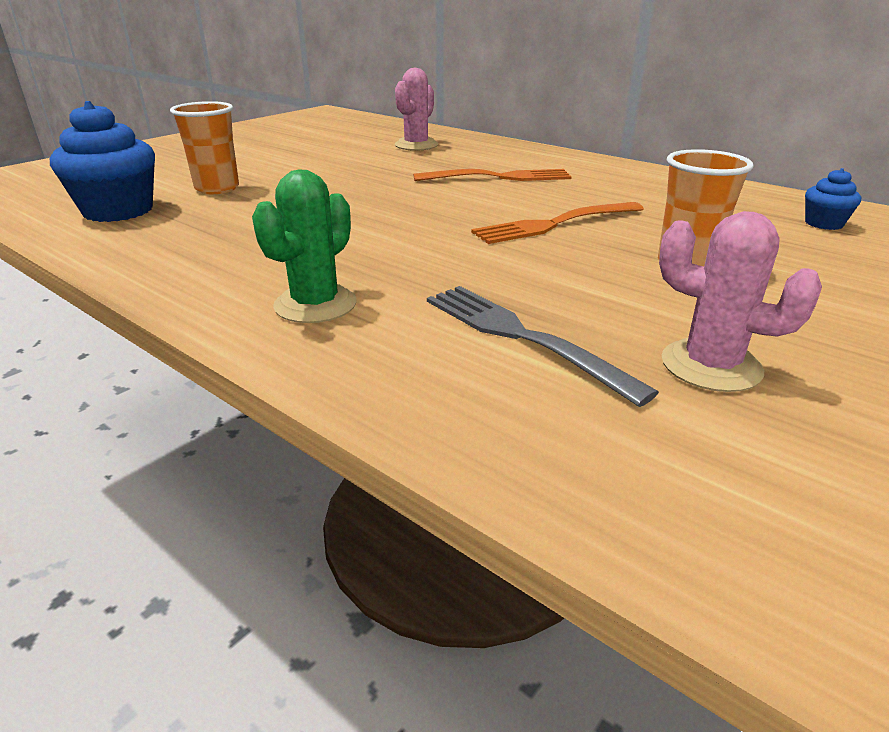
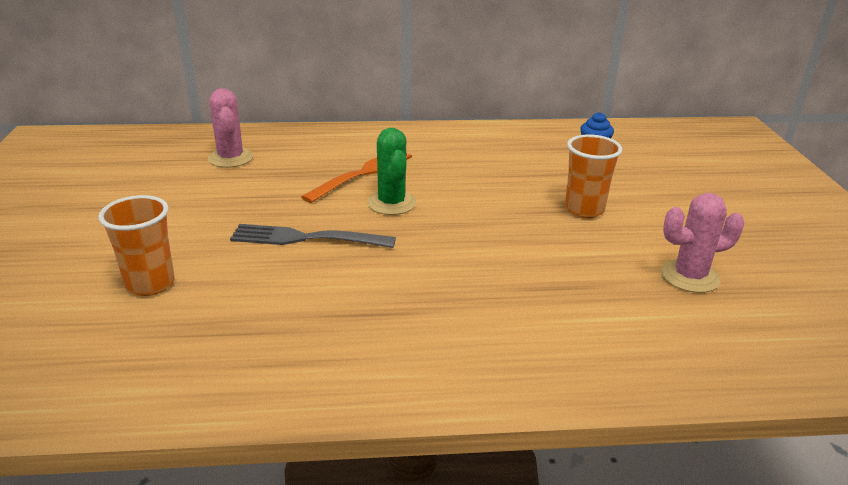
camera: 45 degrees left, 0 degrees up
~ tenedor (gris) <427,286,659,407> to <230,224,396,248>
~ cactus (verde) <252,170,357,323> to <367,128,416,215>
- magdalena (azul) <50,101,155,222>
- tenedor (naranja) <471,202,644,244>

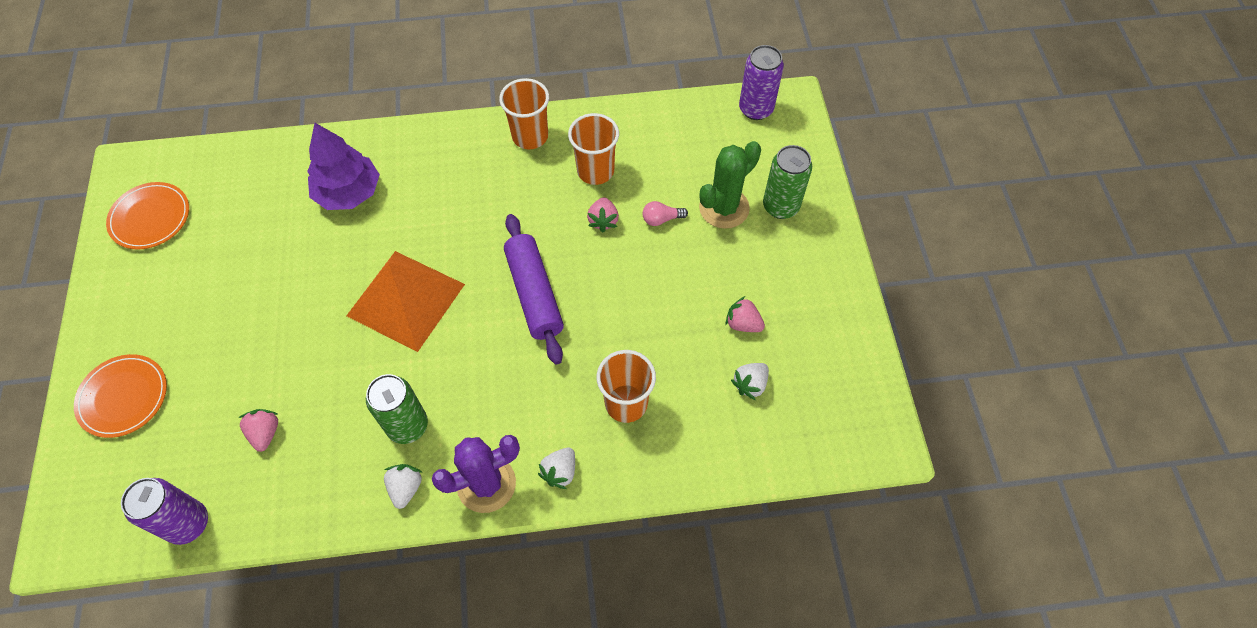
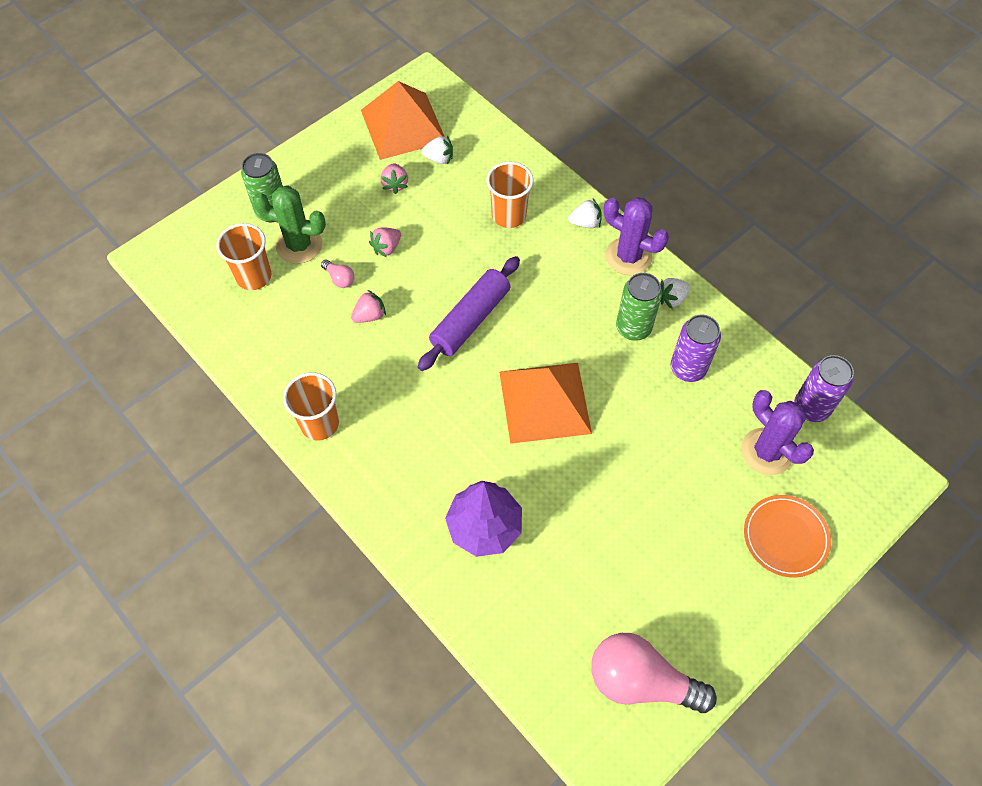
camera: 125 degrees left, 0 degrees up
~ vaso (naranja) <568,113,619,185> to <216,223,271,290>
+ pirámide (naranja) <361,81,445,160>
~ fresa (rosa) <238,409,278,452> to <369,227,401,257>
~ plato (naranja) <106,182,189,249> to bombilla (rosa) <591,633,717,713>
~ lata (morado) <739,45,784,120> to <671,314,721,382>
+ cactus (morado) <741,390,814,475>

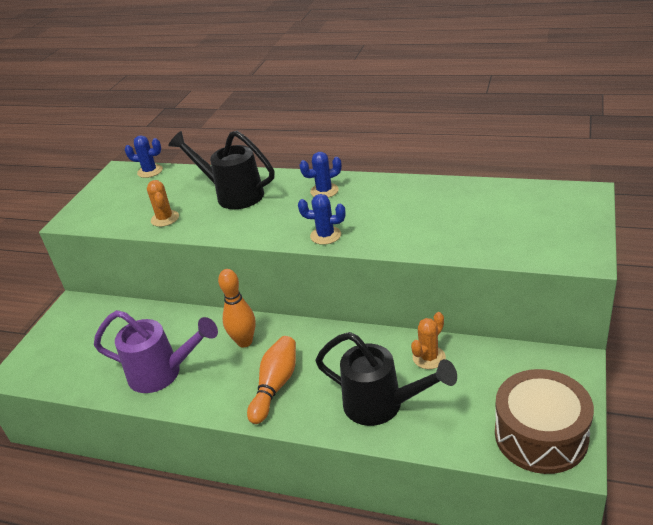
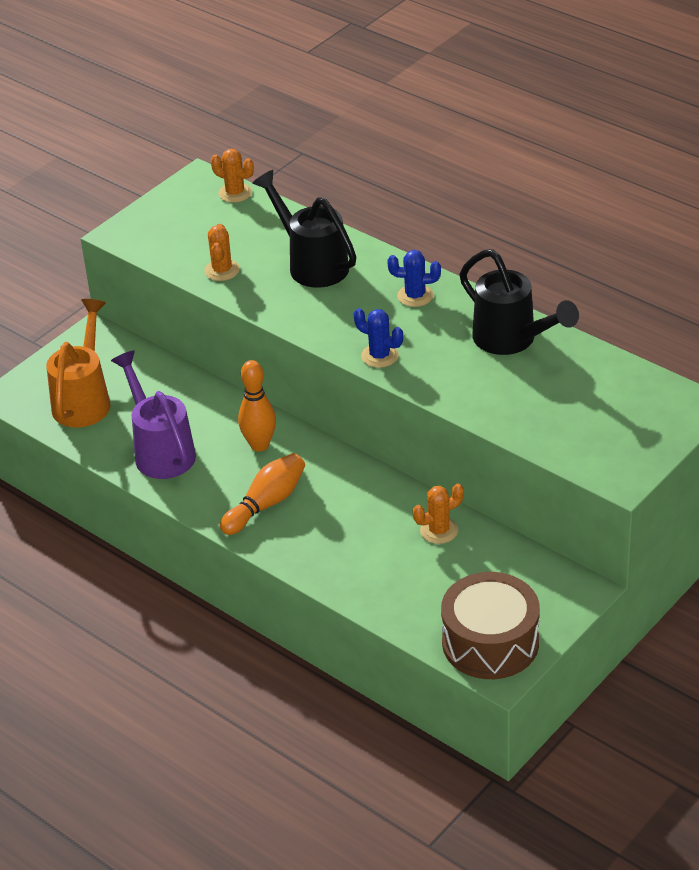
camera: 20 degrees right, 5 degrees up
+ regadera (naranja) <46,299,111,427>
~ regadera (morado) <94,310,218,393> = <111,351,196,479> 150 degrees counterclockwise
~ cactus (azul) <125,135,163,178> to cactus (naranja) <211,149,254,203>
~ regadera (negro) <315,332,457,426> to <459,249,579,355>

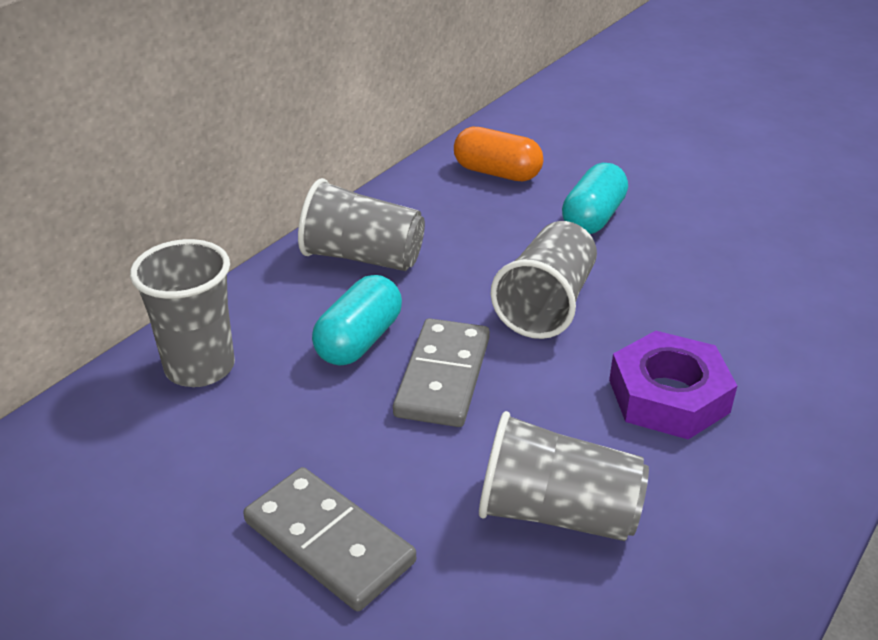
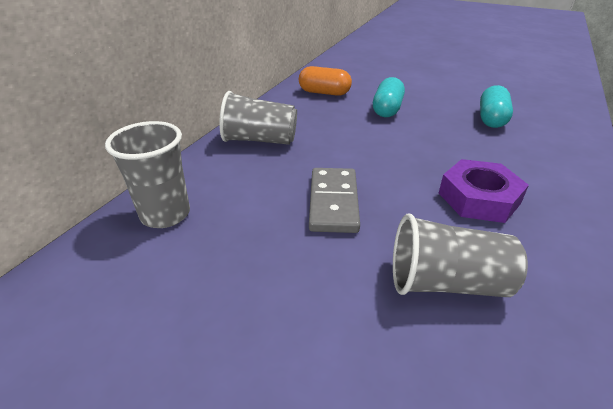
camera: 10 degrees left, 0 degrees up
~ cápsula (turquesa) <312,275,402,366> to <480,85,513,128>
- ficha de dominó (gris) <243,467,416,611>
- vaso (gris) <490,221,597,339>

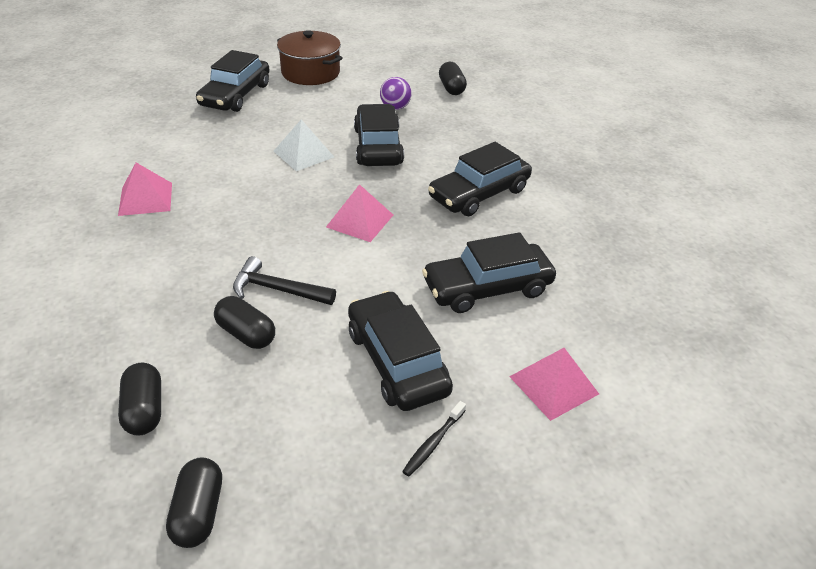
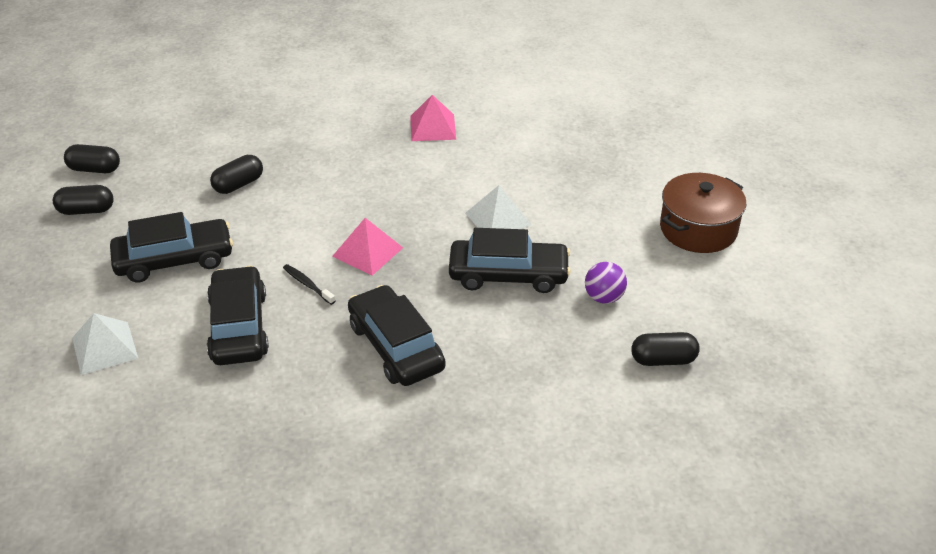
camera: 100 degrees right, 0 degrees up
~ cápsula (negro) <118,363,161,436> to <53,185,114,215>
~ pirámide (rosa) <509,348,599,421> to pirámide (blanco) <72,313,138,375>
~ cepillo de dientes (negro) <402,401,466,477> to <283,264,335,305>
- coche (negro) <196,50,270,112>
- martillo (negro) <233,256,336,305>

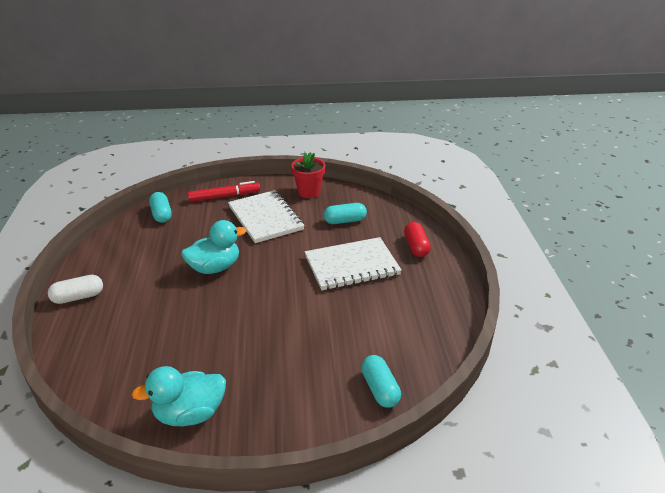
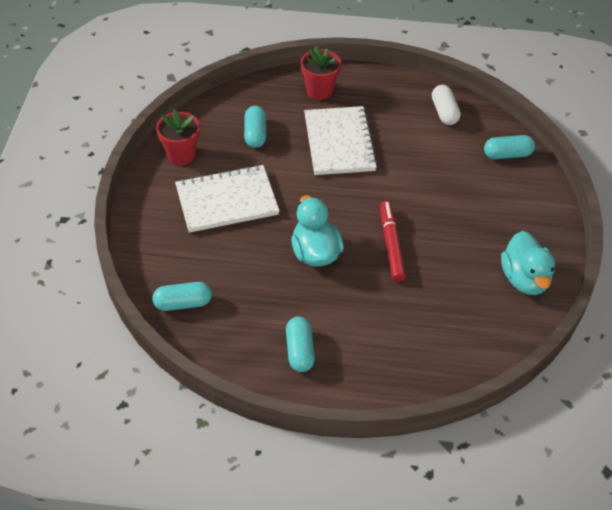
camera: 80 degrees left, 15 degrees up
+ cápsula (turquesa) <286,317,315,372>
~ cápsula (rojo) <404,222,431,257> to maceta (rojo) <301,45,341,100>
~ rotulador (rojo) <188,181,260,202> to <380,201,406,282>
~ cápsula (blanco) <48,275,103,304> to <432,85,461,125>

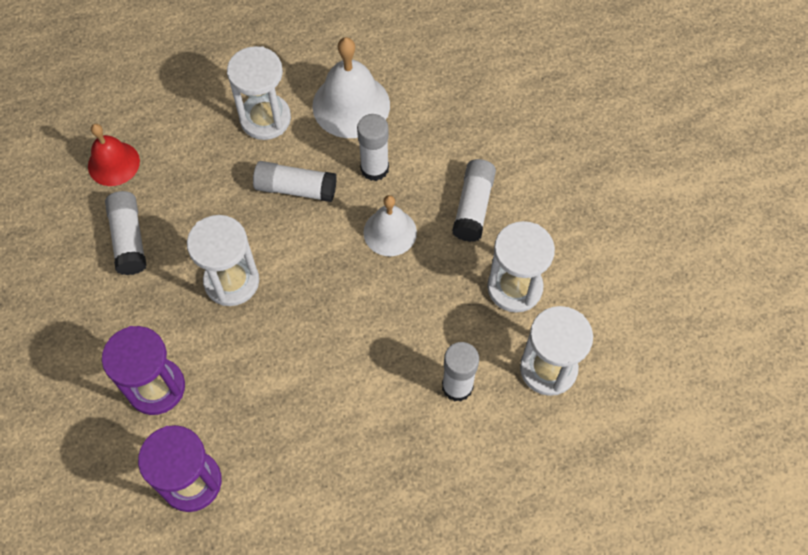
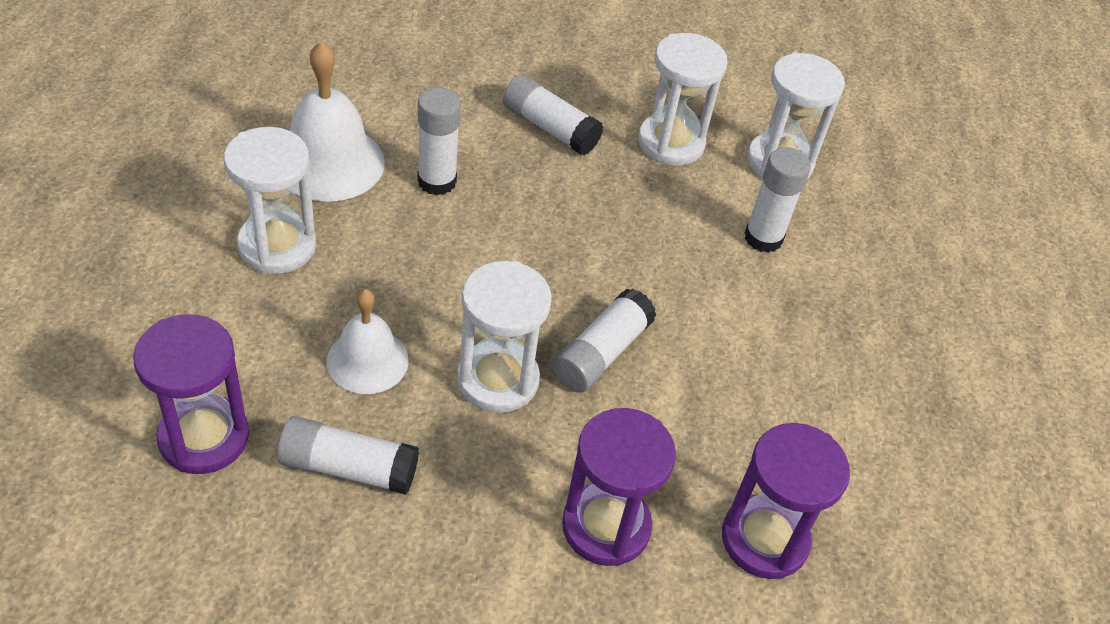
camera: 70 degrees left, 15 degrees down
~ campana (rojo) <88,124,140,186> to reloj de arena (morado) <133,314,249,474>
~ campana (blanco) <363,195,417,256> to <327,289,409,394>
~ barra de pegamento (blanco) <253,161,337,202> to <552,288,656,393>

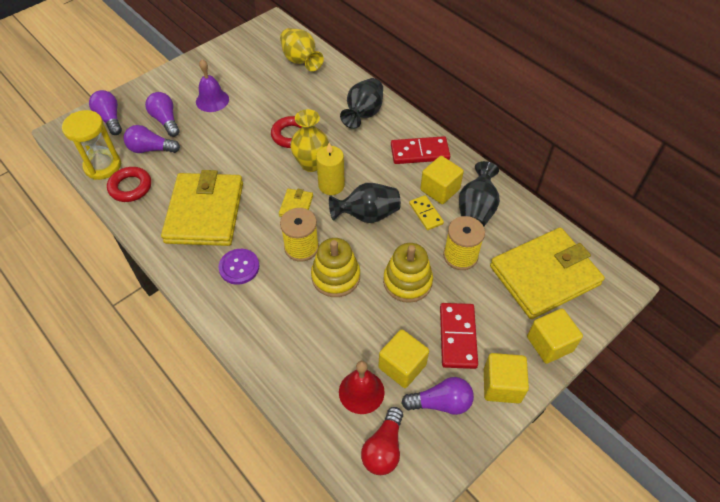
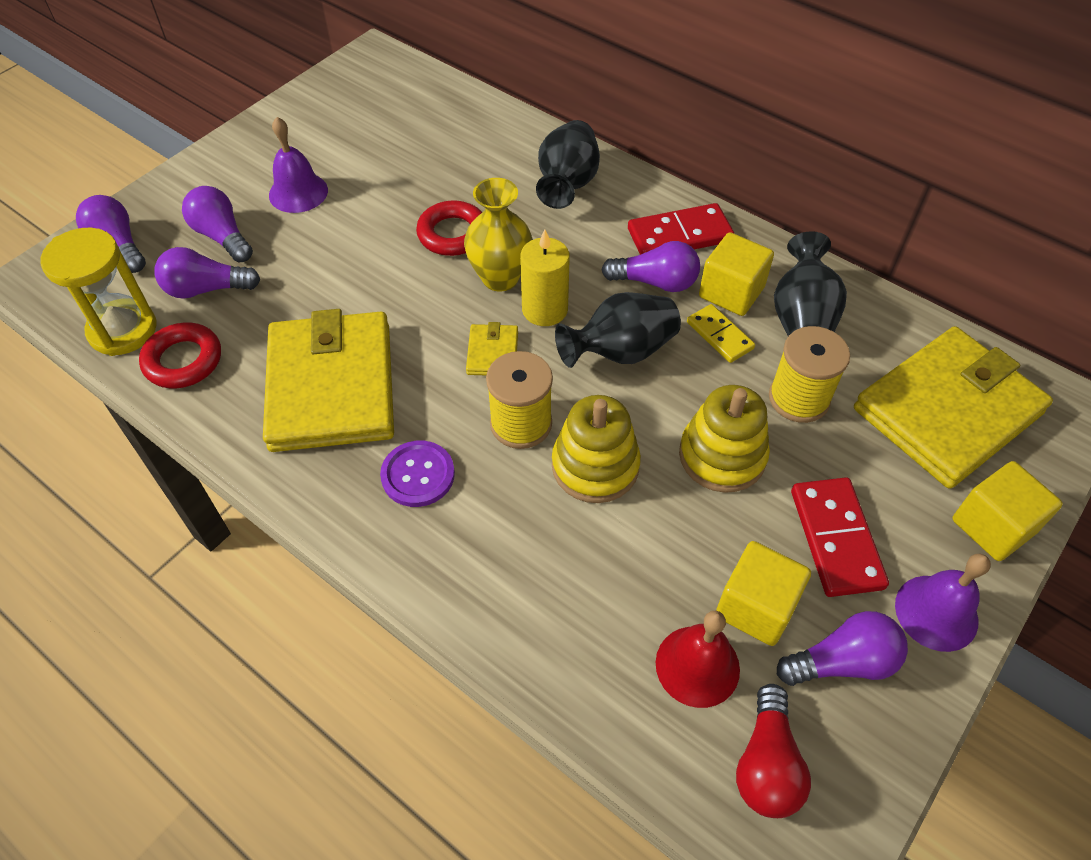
camera: 10 degrees left, 0 degrees up
+ bombilla (morado) <601,241,700,292>
~ cubo (amarillo) <484,353,529,403> to campana (morado) <895,554,991,652>
- florero (amarillo) <280,28,324,71>

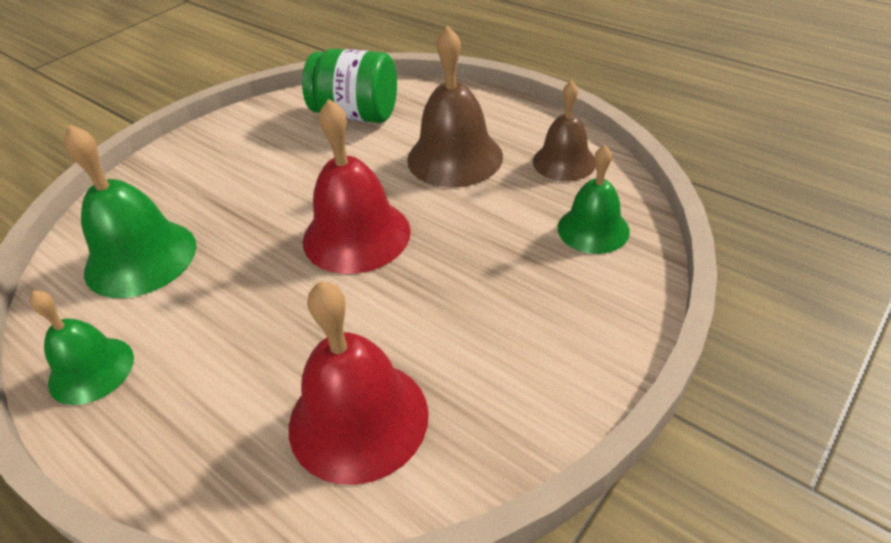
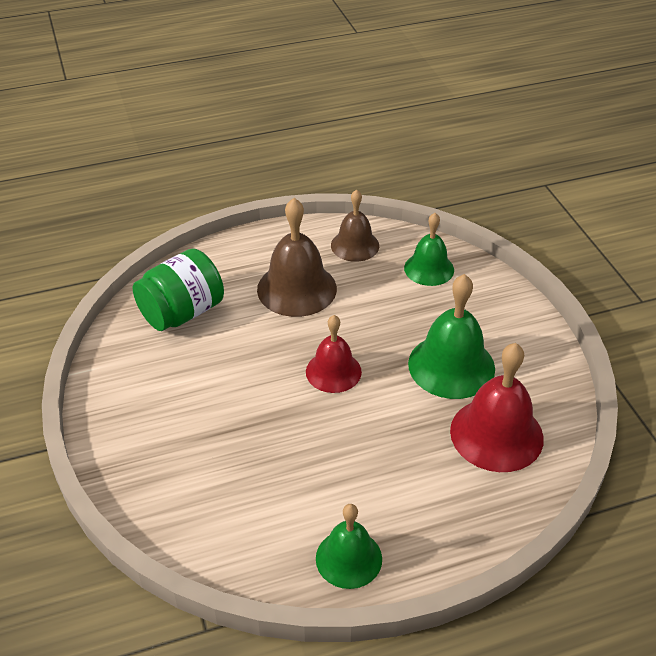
camera: 60 degrees left, 0 degrees up
~ campana (rojo) <303,99,411,274> = <306,315,362,393> x0.64
~ campana (verde) <64,124,196,298> to <408,274,495,399>

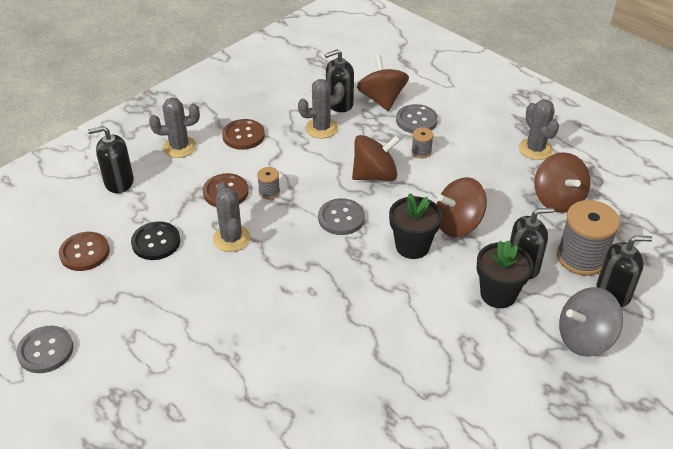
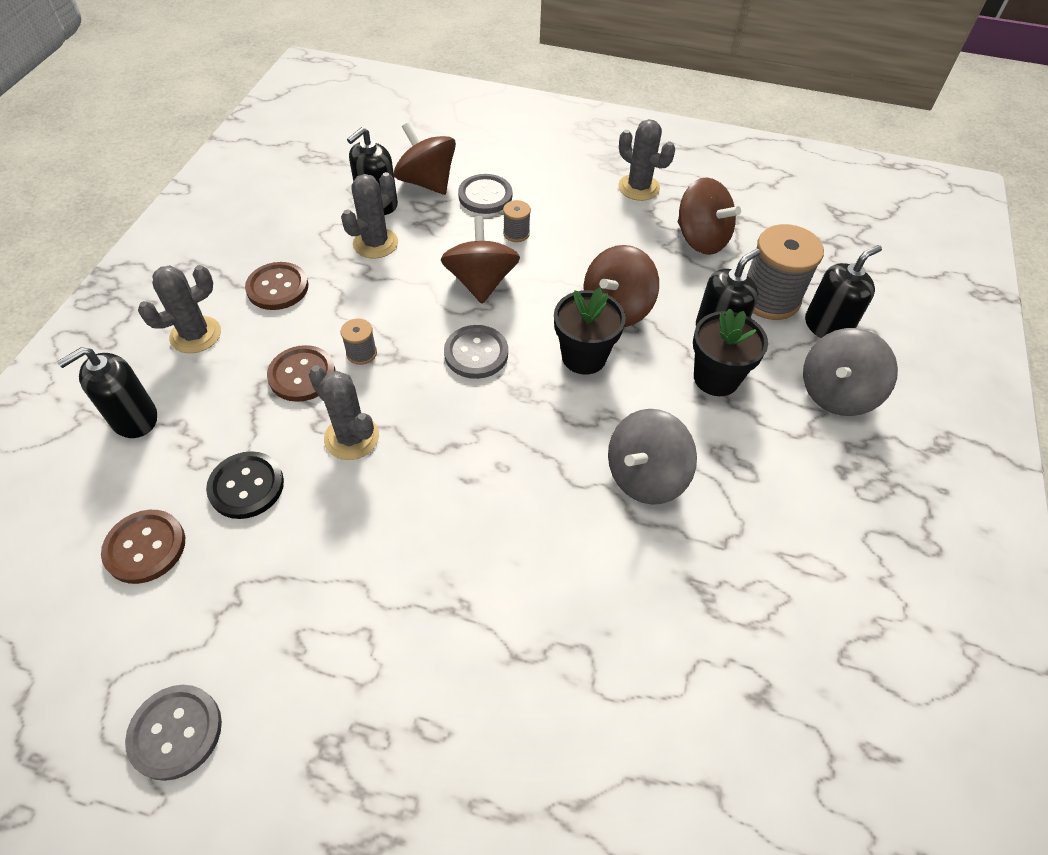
camera: 30 degrees left, 10 degrees up
~ peonza (marrón) <352,135,401,181> = <440,216,520,304> 45 degrees counterclockwise
+ peonza (gris) <608,409,697,505>

